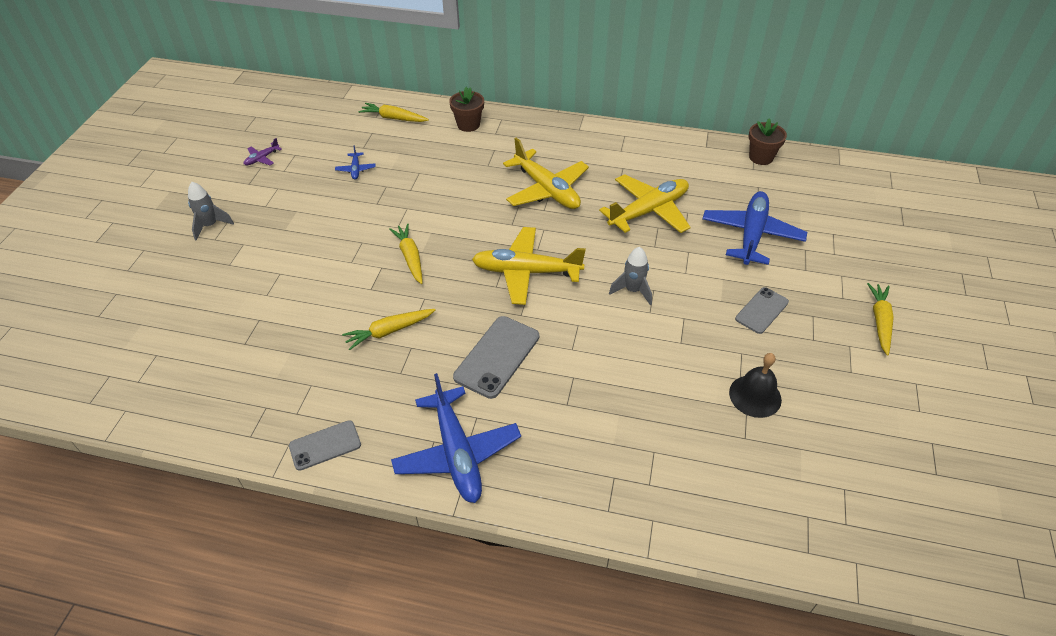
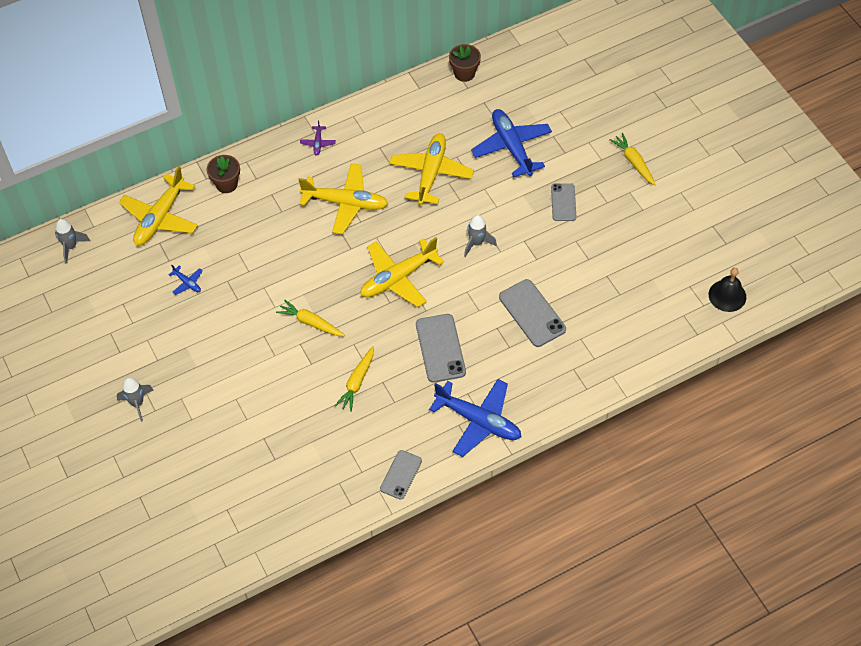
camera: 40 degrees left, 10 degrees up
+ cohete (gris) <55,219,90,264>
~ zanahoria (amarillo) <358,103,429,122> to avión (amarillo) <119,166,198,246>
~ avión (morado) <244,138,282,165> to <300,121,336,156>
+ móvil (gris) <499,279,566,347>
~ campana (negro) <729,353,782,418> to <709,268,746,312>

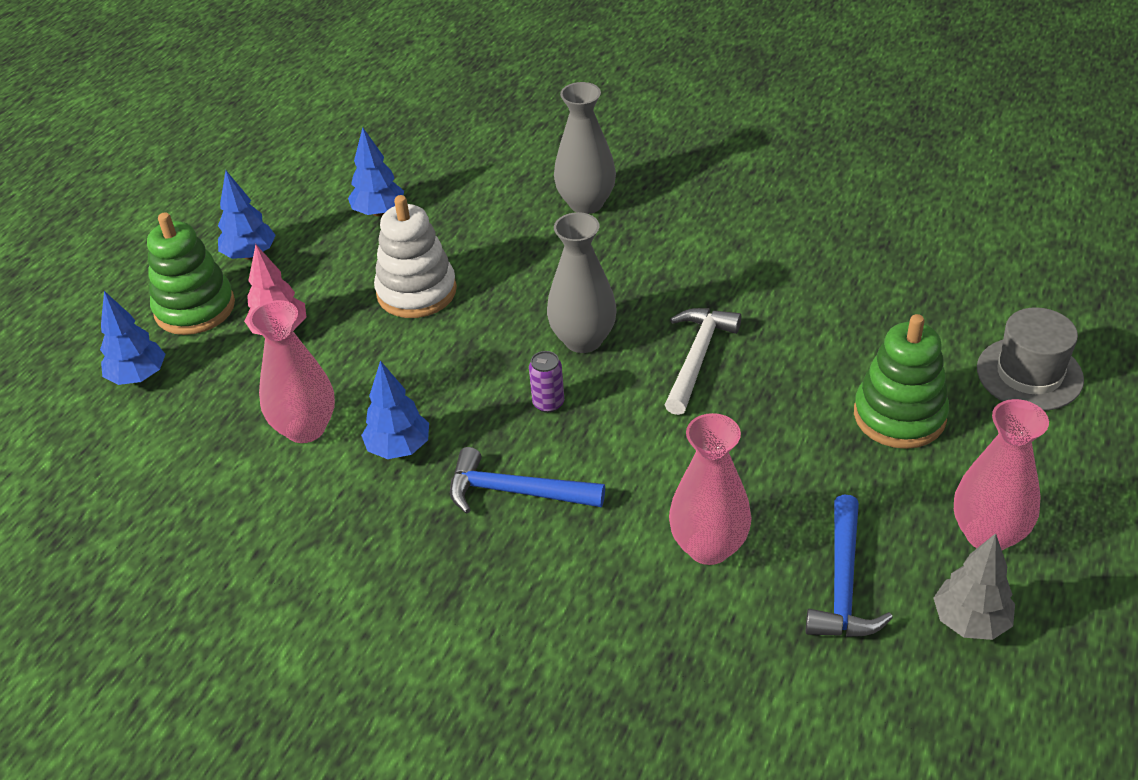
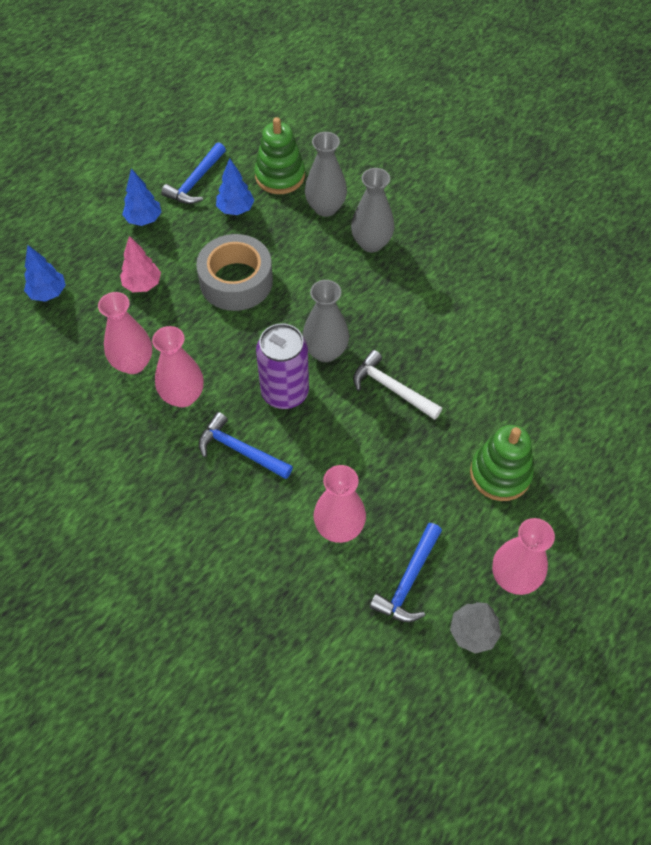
camera: 15 degrees right, 15 degrees up
~ árbol (azul) <361,361,429,459> to florero (rosa) <152,326,204,407>
+ martillo (azul) <161,142,226,204>
~ juguete apilable (blanco) <374,195,457,318> to cinta adhesiva (gris) <196,234,273,311>
~ juguete apilable (verde) <147,212,235,335> to <254,117,305,194>
~ lata (morado) <529,351,564,413> = <256,323,309,409> x2.27
+ florero (gris) <305,132,347,217>
~ martillo (blanco) <665,308,741,415> = <353,350,442,420> 90 degrees counterclockwise
- sombrero (gris) <977,307,1084,411>

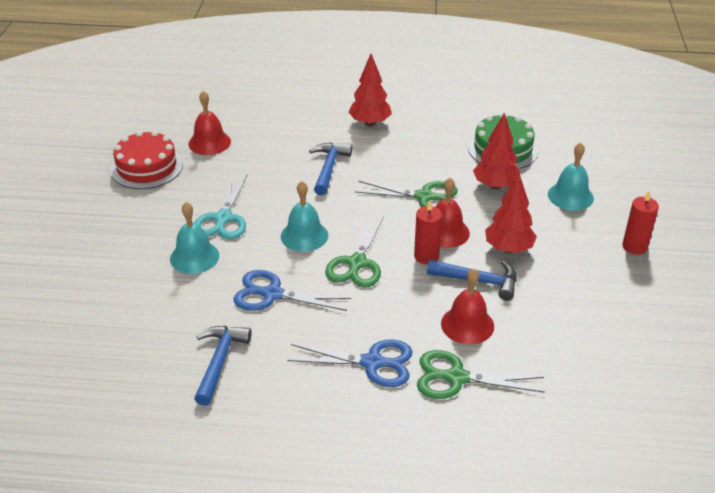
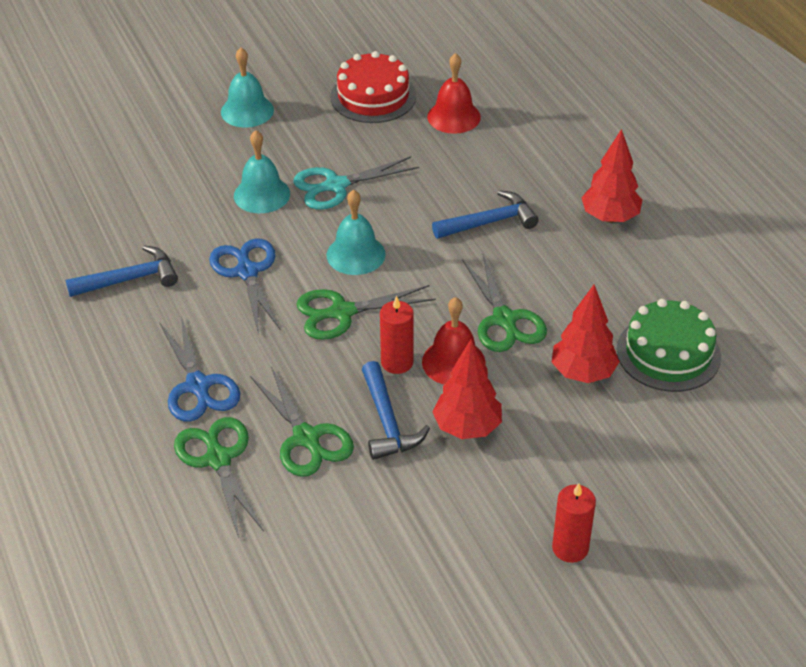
camera: 60 degrees right, 5 degrees up
~ campana (turquesa) <548,143,594,211> to <221,48,274,128>
~ campana (rojo) <441,269,494,344> to tijeras (verde) <250,366,354,477>

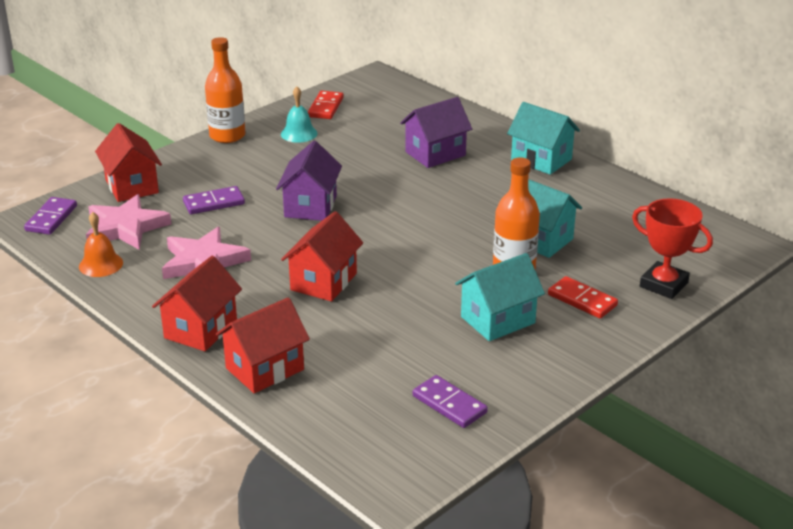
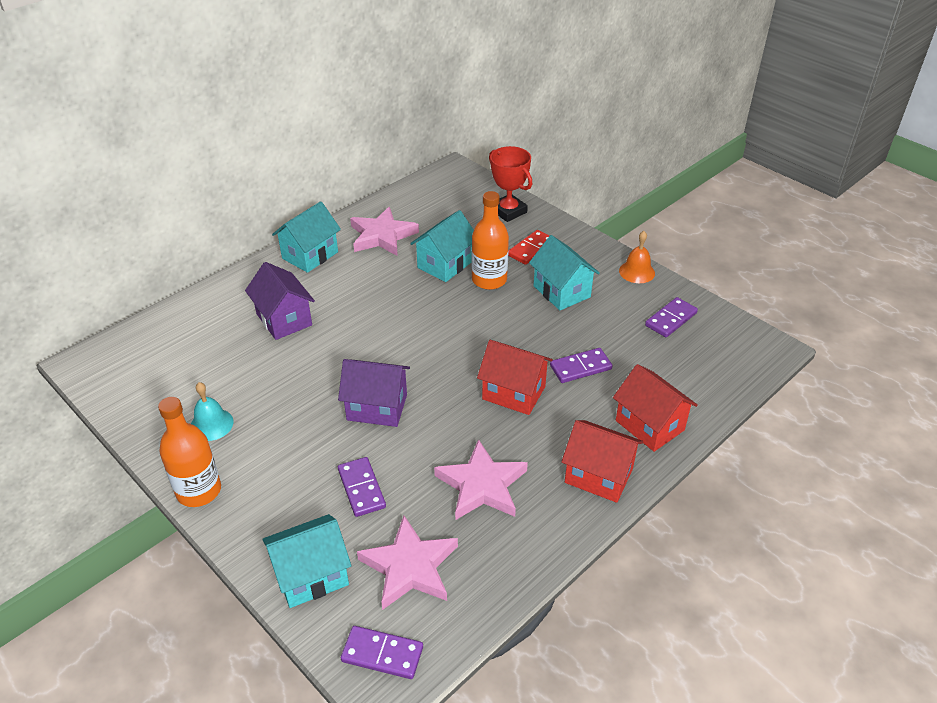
camera: 90 degrees left, 10 degrees up
~ casa (rojo) <95,123,162,202> to casa (turquesa) <262,514,351,608>
+ estrella (rosa) <350,207,419,256>
~ trofeo (rojo) <632,198,713,299> = <489,146,532,222> 75 degrees counterclockwise
+ ficha de dominó (morado) <550,348,613,383>
~ campana (naranja) <79,212,123,277> to <619,231,655,283>
- ficha de dominó (rojo) <308,91,344,119>

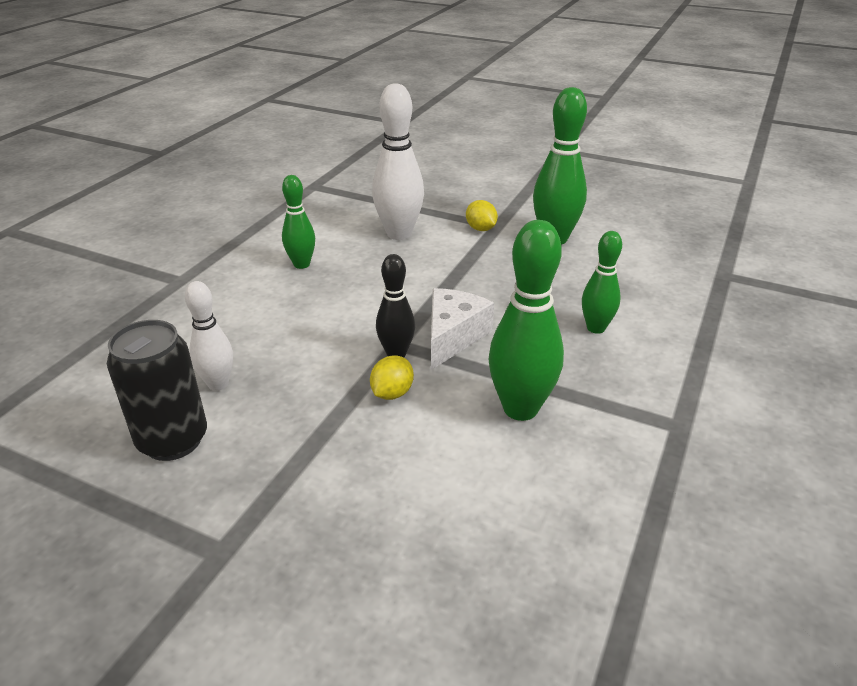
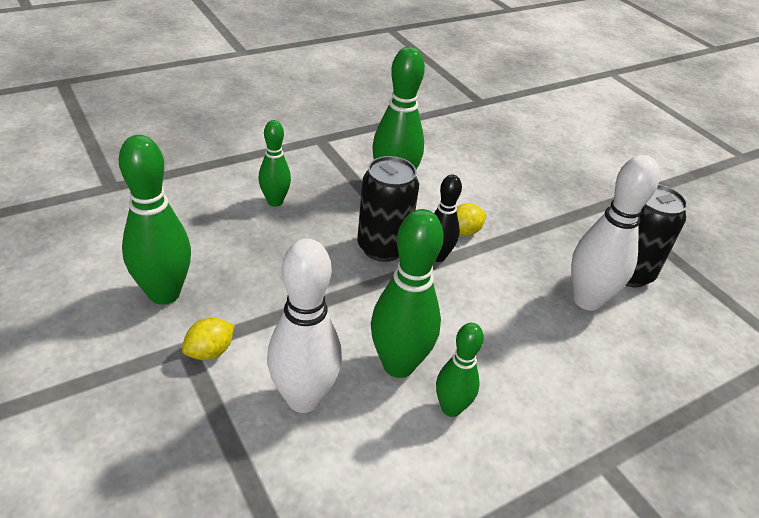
camera: 150 degrees left, 5 degrees up
~ limón (amarillo) <466,200,498,231> = <182,318,235,360> 45 degrees clockwise
~ queso (blanco) <431,288,494,370> to lata (negro) <357,156,419,262>
+ bolo (verde) <371,209,444,378>
~ bolo (blanco) <185,281,233,391> = <571,155,660,311> x1.67

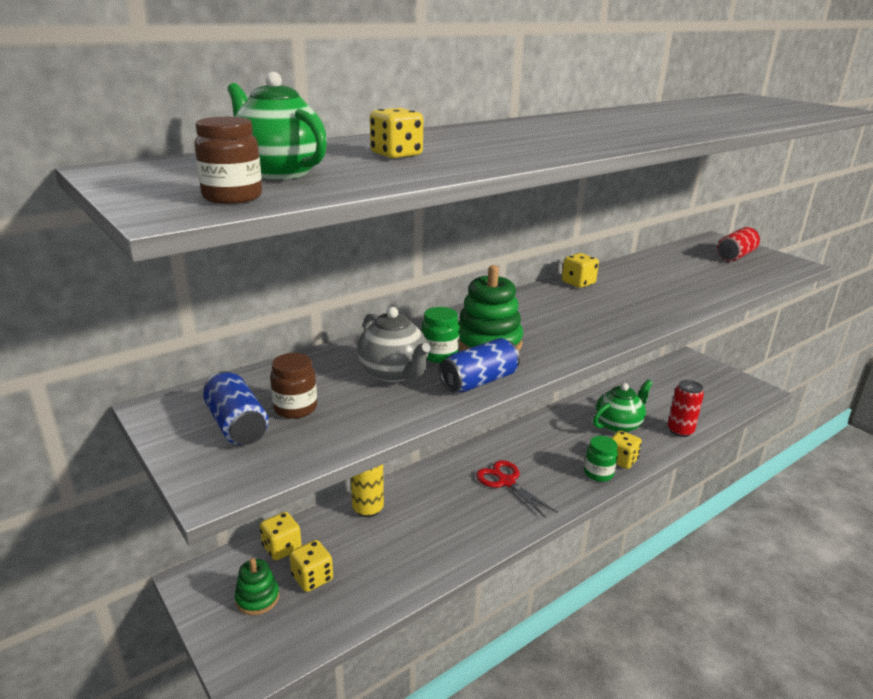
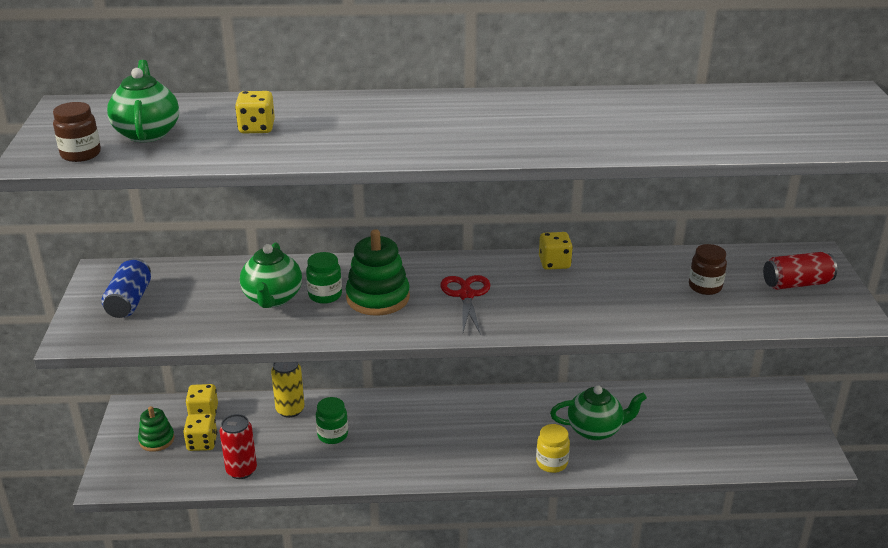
camera: 35 degrees right, 5 degrees up
~ lata (rojo) <668,380,704,437> to <219,414,257,479>
~ tetera (gris) <357,307,431,382> to tetera (verde) <240,243,302,308>
~ tarro (verde) <584,436,618,482> to <316,397,348,444>
~ tijeras (rojo) <476,460,558,518> to <440,275,490,335>
~ dado (amarillo) <612,431,642,469> to tarro (amarillo) <536,424,570,473>
~ tarro (marrón) <270,353,317,419> to <689,244,727,295>
- lata (azul) <439,338,520,392>

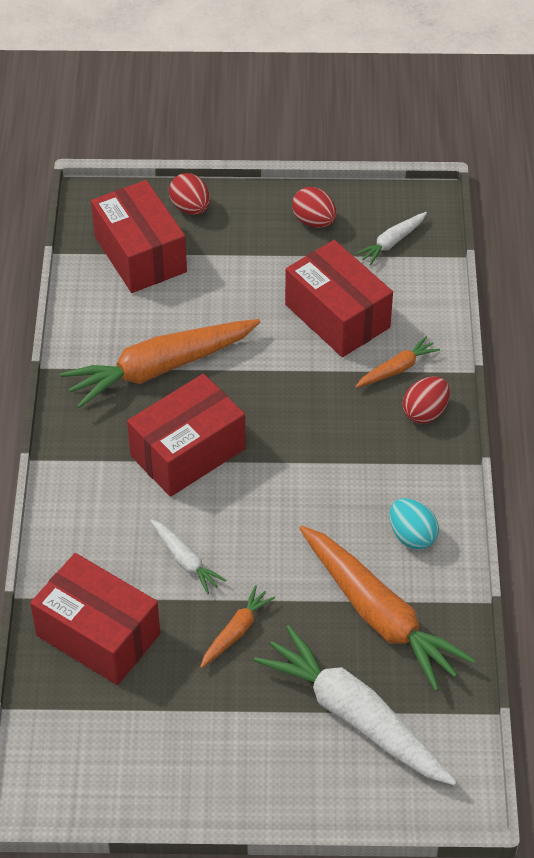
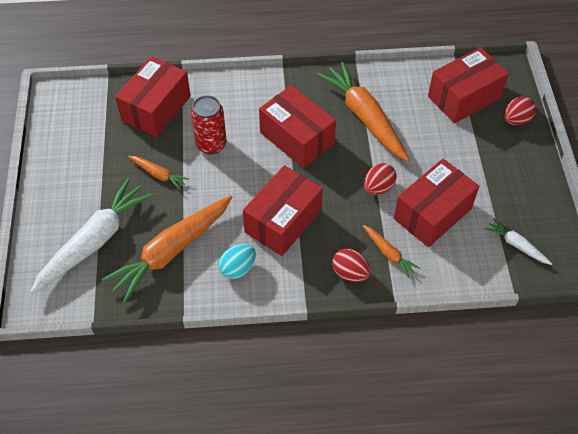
camera: 85 degrees right, 5 degrees up
~ zanahoria (blanco) <150,519,226,594> to lata (rojo) <191,95,227,155>
+ caja (rojo) <243,165,323,256>
~ huevo (rojo) <292,187,336,228> to <364,163,397,195>

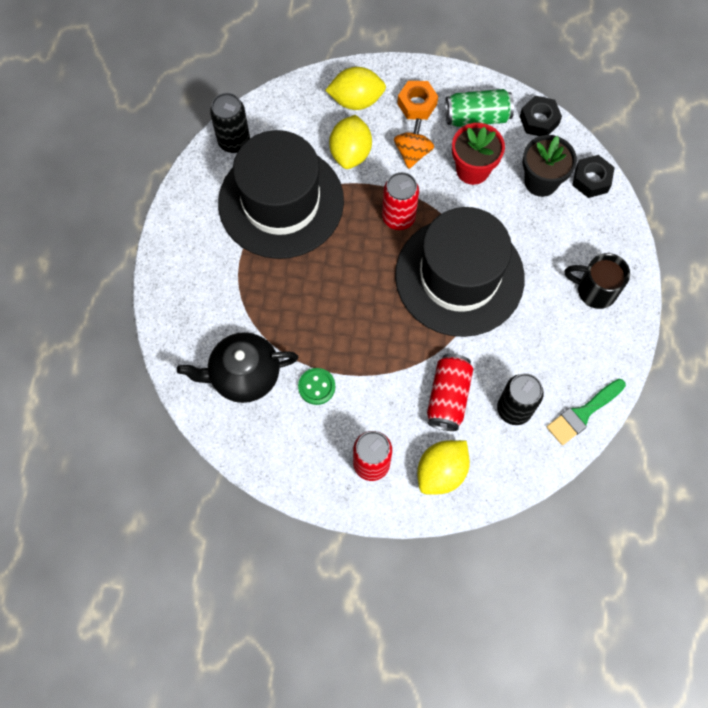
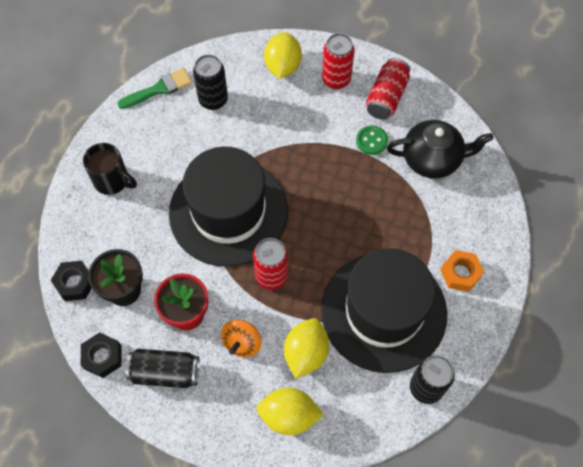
camera: 170 degrees left, 5 degrees down
~ lata (verde) <445,89,514,127> to lata (negro) <125,349,200,388>
~ limón (amarillo) <417,440,470,495> = <264,32,302,79> 45 degrees counterclockwise
~ lata (rojo) <427,354,473,431> to <366,58,410,120>
~ tuerca (naranja) <397,81,438,120> to <441,250,484,292>

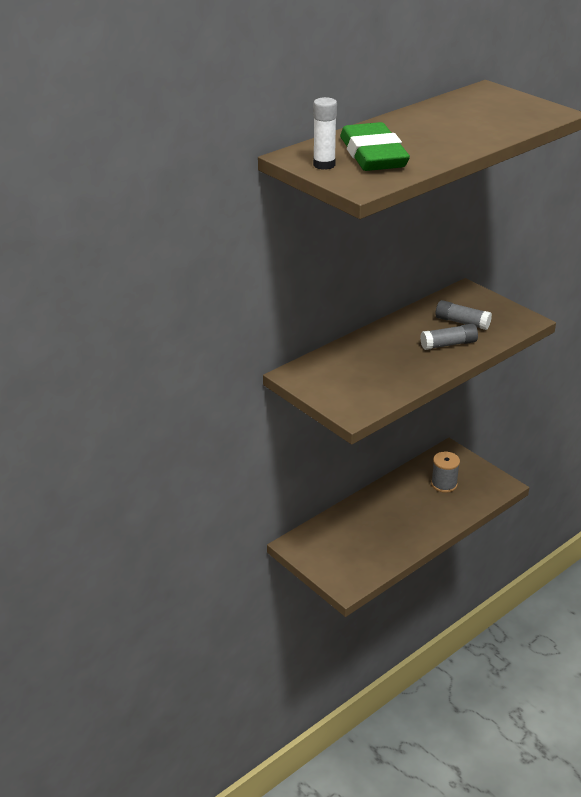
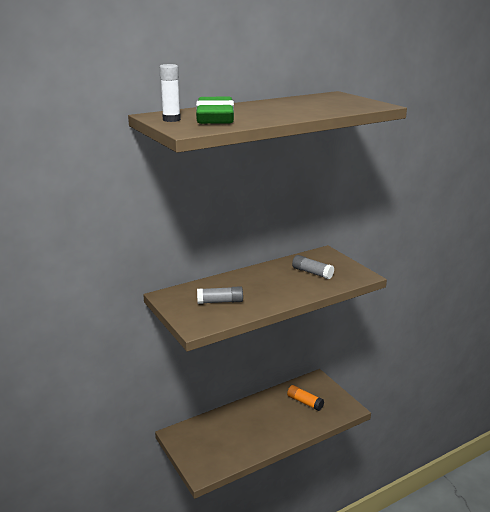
camera: 10 degrees right, 10 degrees down
~ barra de pegamento (gris) <420,324,478,350> to <197,286,243,304>
~ carrete (gris) <431,452,460,493> to barra de pegamento (naranja) <287,385,324,411>

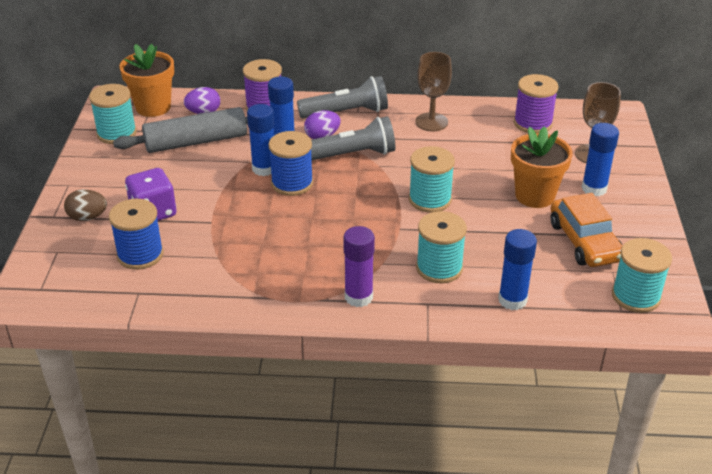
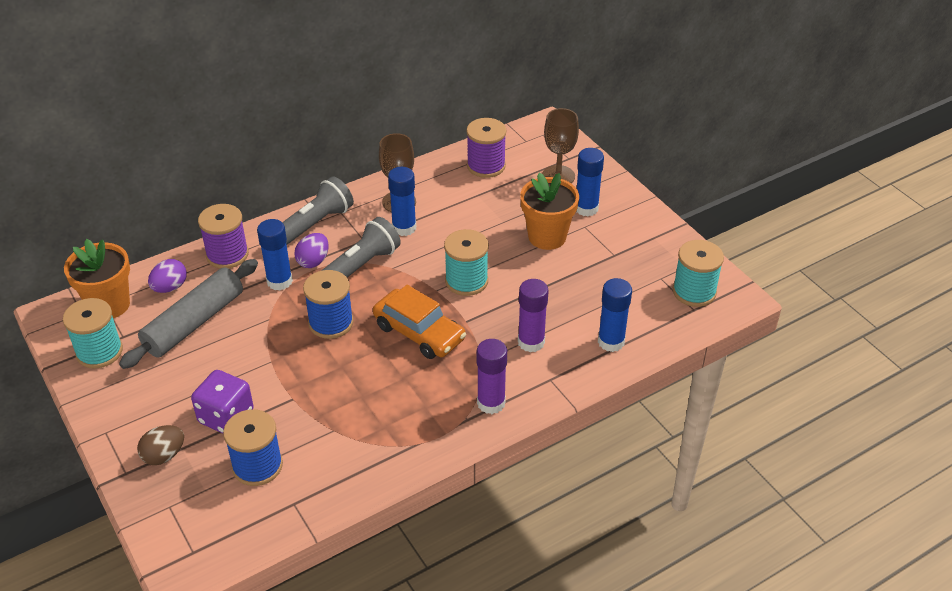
camera: 35 degrees left, 5 degrees up
~ coche (naranja) <550,193,622,267> to <373,285,466,359>
~ barra de pegamento (azul) <247,104,274,176> to <388,167,416,236>
~ carrete (turquesa) <416,211,467,283> to barra de pegamento (morado) <518,279,548,352>

